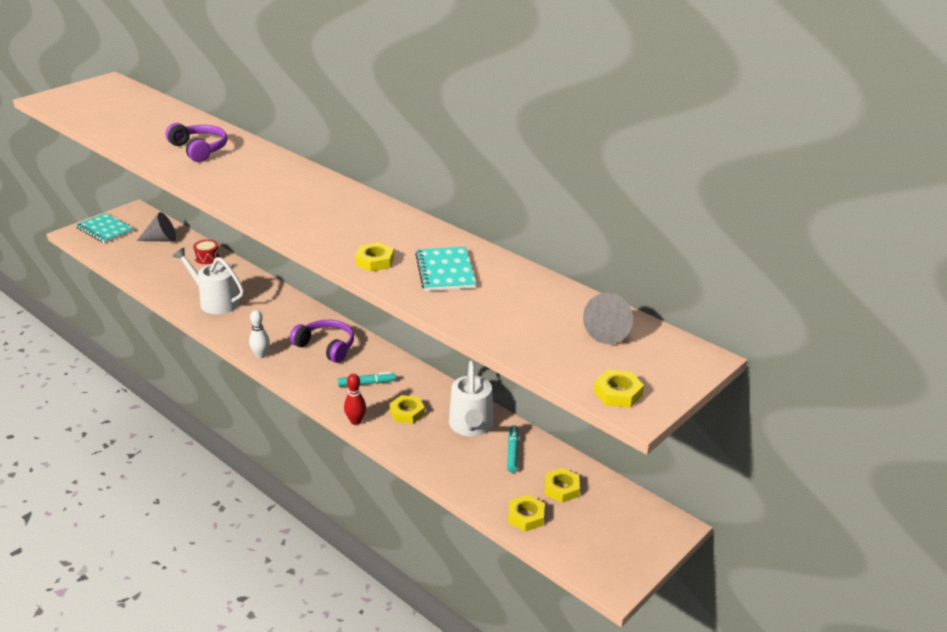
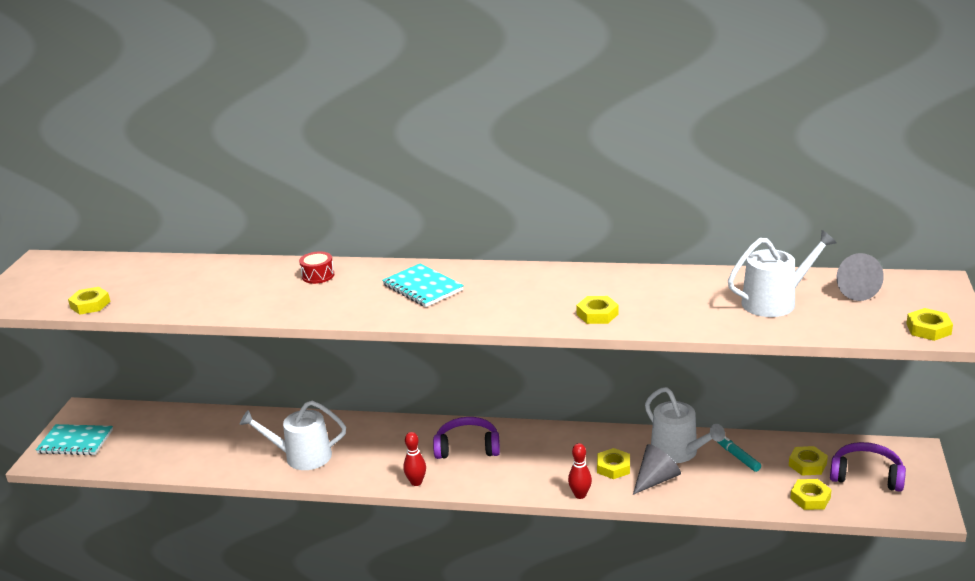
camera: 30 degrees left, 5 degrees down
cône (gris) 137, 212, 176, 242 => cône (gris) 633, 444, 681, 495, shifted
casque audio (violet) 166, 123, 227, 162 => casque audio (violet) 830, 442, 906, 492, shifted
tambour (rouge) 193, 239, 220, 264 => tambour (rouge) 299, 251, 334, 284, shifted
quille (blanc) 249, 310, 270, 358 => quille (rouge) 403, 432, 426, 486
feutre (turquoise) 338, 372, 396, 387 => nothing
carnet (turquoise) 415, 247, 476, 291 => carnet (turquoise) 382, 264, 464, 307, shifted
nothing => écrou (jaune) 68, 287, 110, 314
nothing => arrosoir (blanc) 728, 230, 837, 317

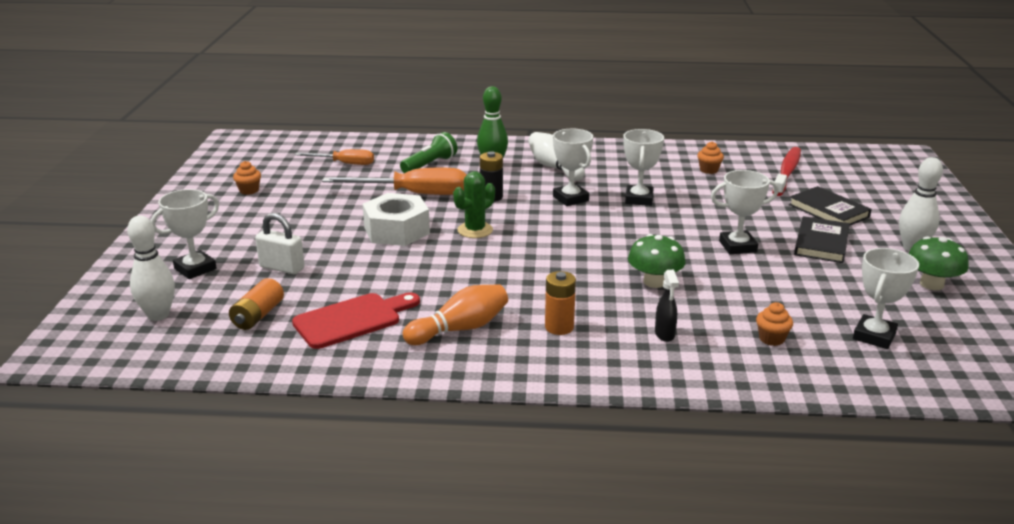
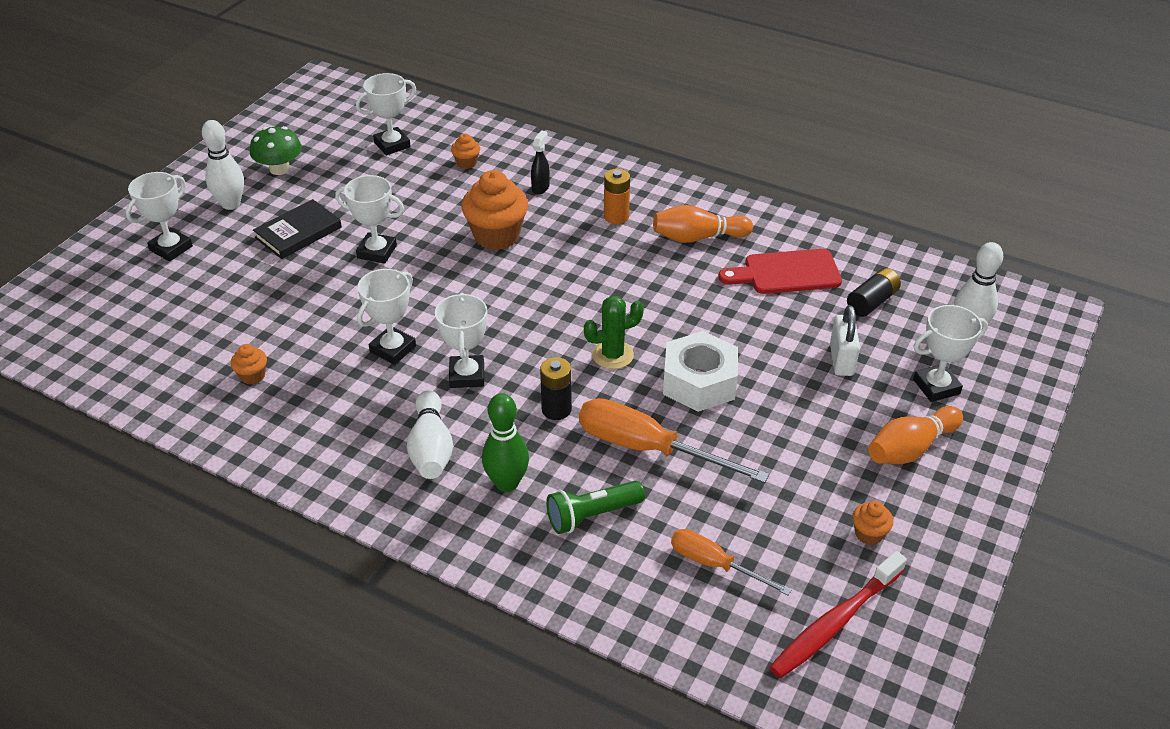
camera: 155 degrees left, 15 degrees up
pile (orange) 229, 278, 284, 330 => pile (noir) 847, 268, 901, 317
cadenas (blanc) 255, 213, 305, 274 => cadenas (blanc) 830, 305, 860, 376, 45 degrees clockwise
champignon (vert) 628, 234, 686, 288 => muffin (orange) 461, 170, 528, 250
brosse à dents (rouge) 772, 147, 801, 196 => brosse à dents (rouge) 769, 551, 907, 678, shifted
livre (noir) 789, 186, 872, 226 => nothing
nothing => trophée (blanc) 126, 172, 193, 261
nothing => quille (orange) 868, 406, 963, 464

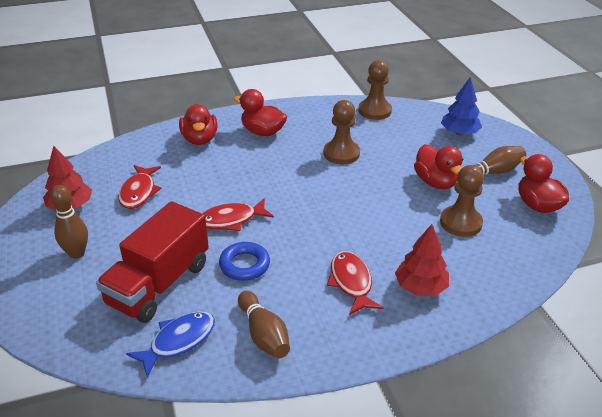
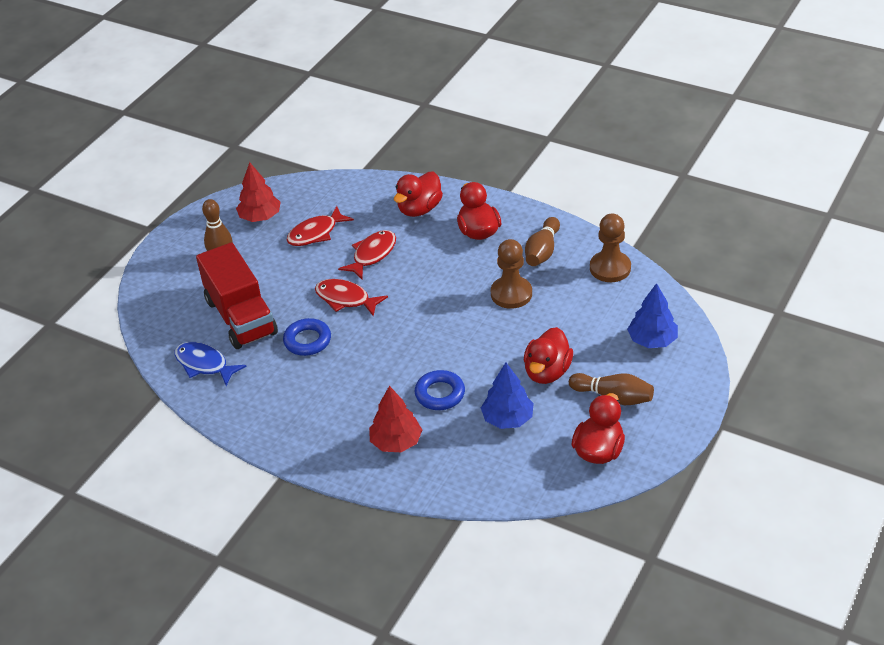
camera: 50 degrees right, 5 degrees up
camion (rouge) 96, 201, 209, 323 => camion (rouge) 196, 242, 278, 349, 105 degrees counterclockwise
poisson (bleu) 126, 311, 215, 378 => poisson (bleu) 174, 342, 246, 386, 150 degrees counterclockwise
quille (marron) 238, 291, 290, 358 => quille (marron) 525, 217, 560, 266, shifted
poisson (rouge) 327, 251, 383, 315 => poisson (rouge) 338, 230, 396, 279, shifted
pion (marron) 440, 165, 484, 237 => arbre (bleu) 481, 362, 534, 429
nothing => anneau (bleu) 415, 370, 465, 410

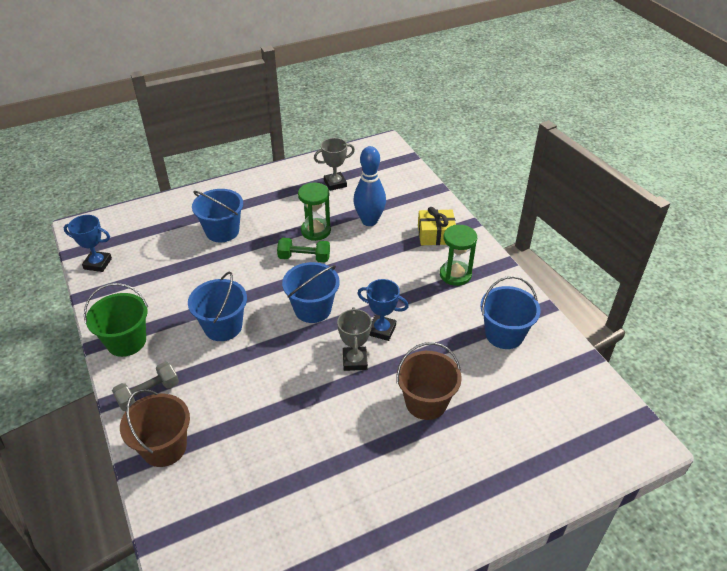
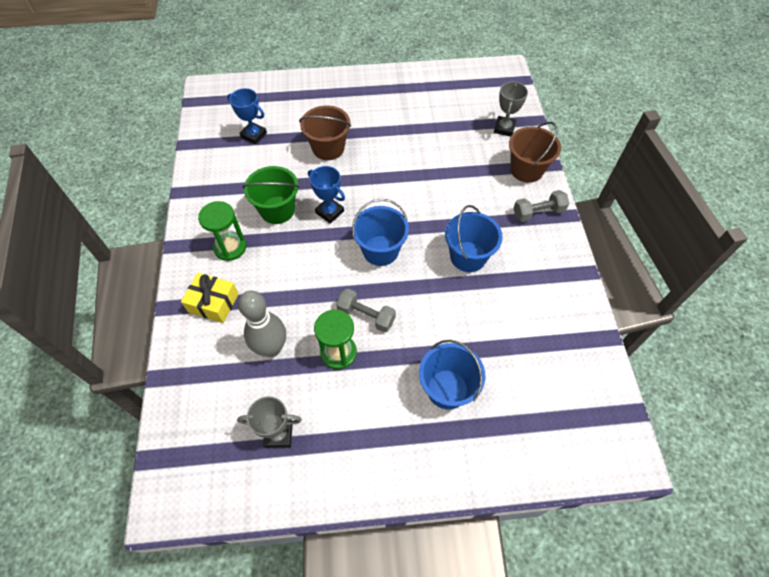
camera: 160 degrees left, 15 degrees up
trophée (bleu) 63, 215, 112, 272 => trophée (bleu) 227, 88, 267, 144, shifted
seau (vert) 84, 283, 148, 357 => seau (vert) 242, 166, 299, 224, shifted
haltère (vert) 277, 238, 330, 262 => haltère (gris) 336, 289, 396, 332
trophée (gris) 337, 307, 372, 371 => trophée (gris) 494, 81, 528, 137, shifted
quille (bleu) 353, 146, 386, 226 => quille (gris) 238, 291, 286, 357
seau (bleu) 480, 276, 540, 349 => nothing

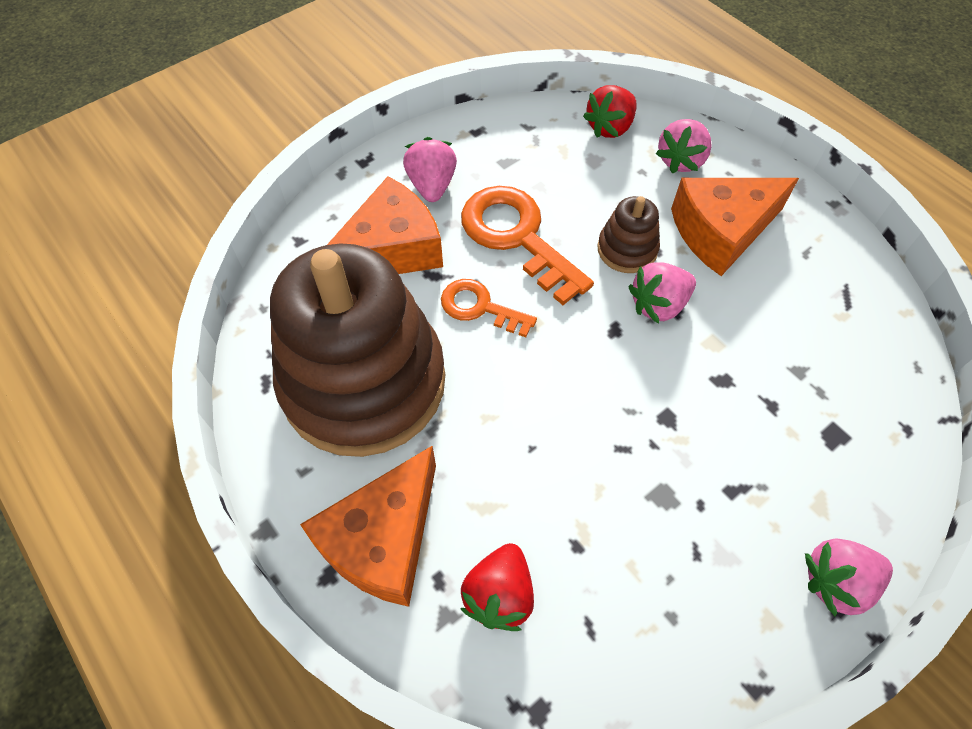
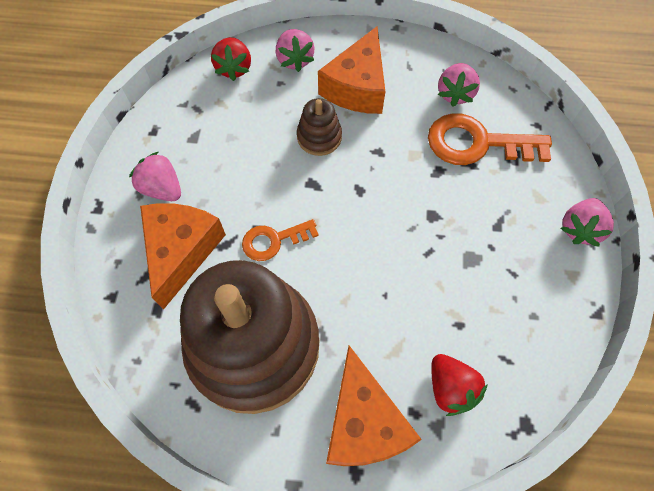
camera: 45 degrees left, 5 degrees up
clé (orange) 461, 186, 594, 305 => clé (orange) 428, 113, 552, 165, shifted
fraise (rose) 628, 262, 696, 324 => fraise (rose) 438, 63, 480, 107, shifted

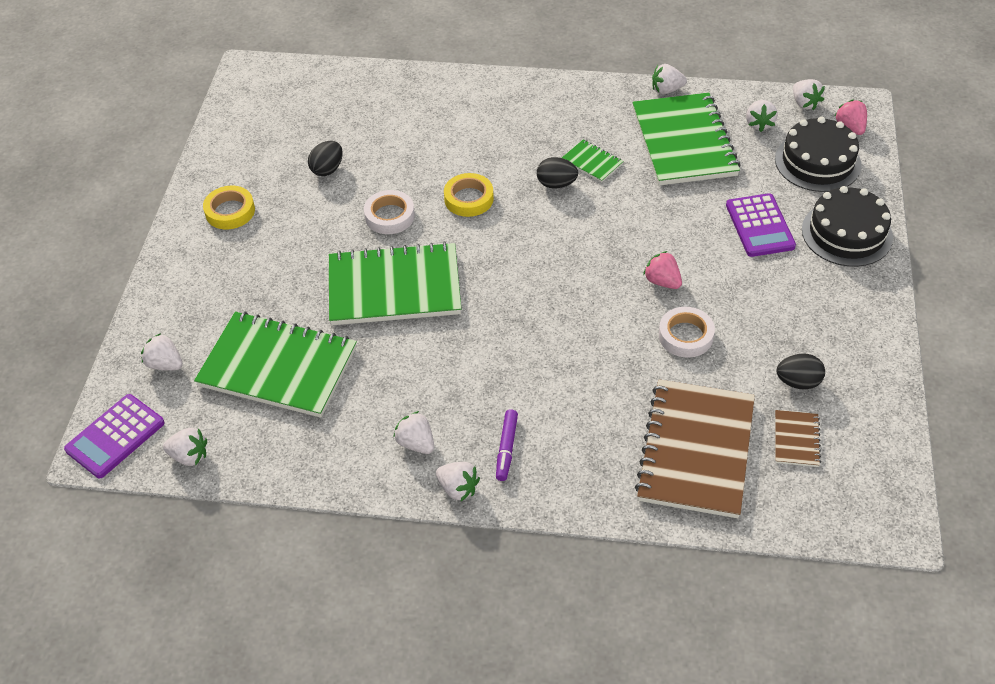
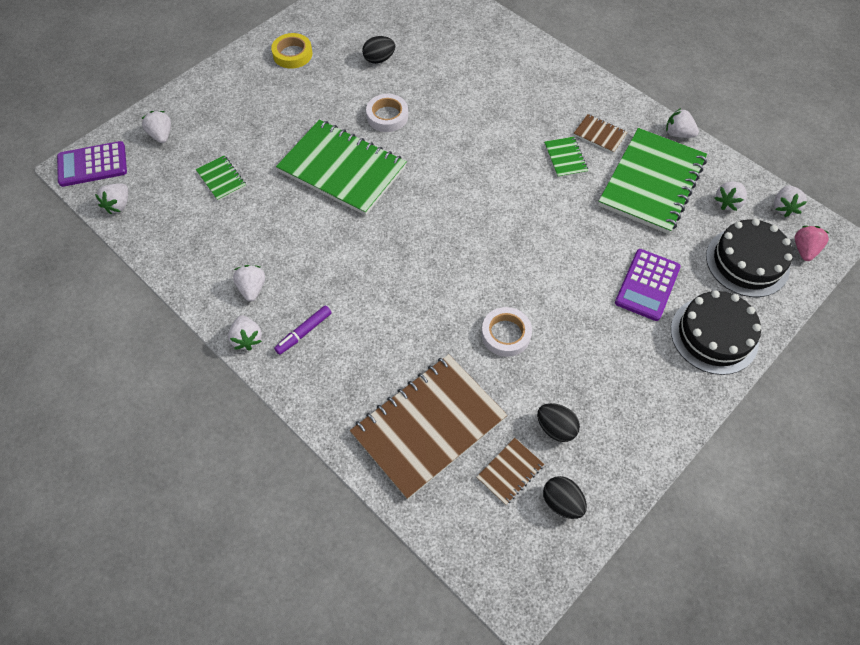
camera: 35 degrees right, 10 degrees up
fraise (blanc) 163, 428, 207, 466 => fraise (blanc) 95, 183, 128, 214, 60 degrees clockwise
carnet (vert) 194, 311, 357, 418 => carnet (vert) 196, 156, 246, 201, x0.43
ruban adhésif (jaune) 444, 173, 494, 217 => nothing
œuf (noir) 537, 157, 578, 189 => œuf (noir) 543, 476, 587, 519, shifted
fraise (rose) 643, 251, 682, 289 => nothing
nothing => carnet (marron) 574, 114, 628, 153

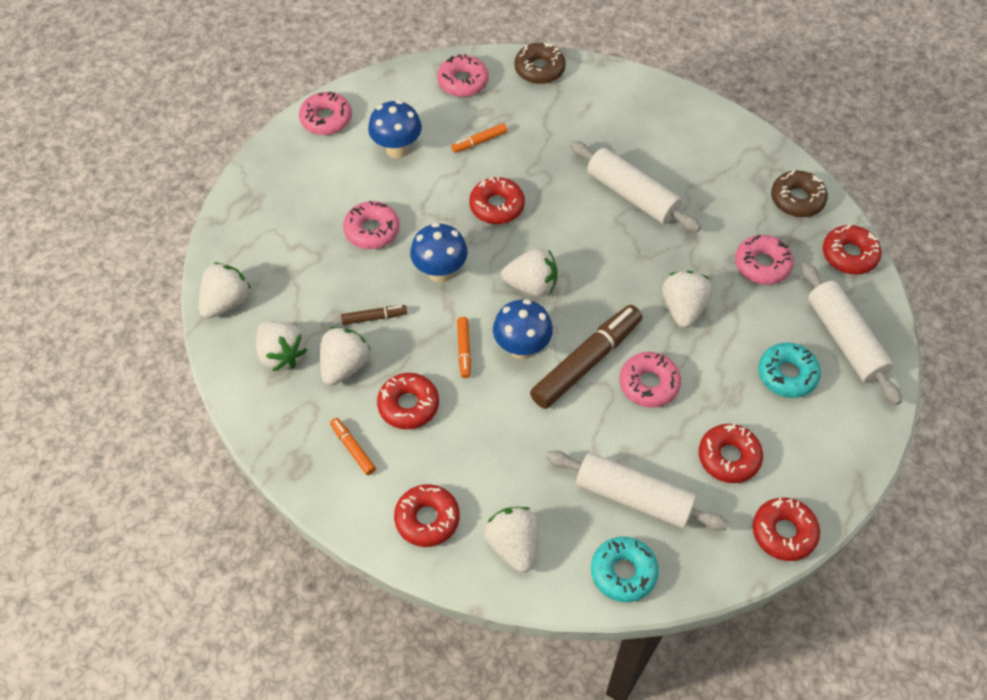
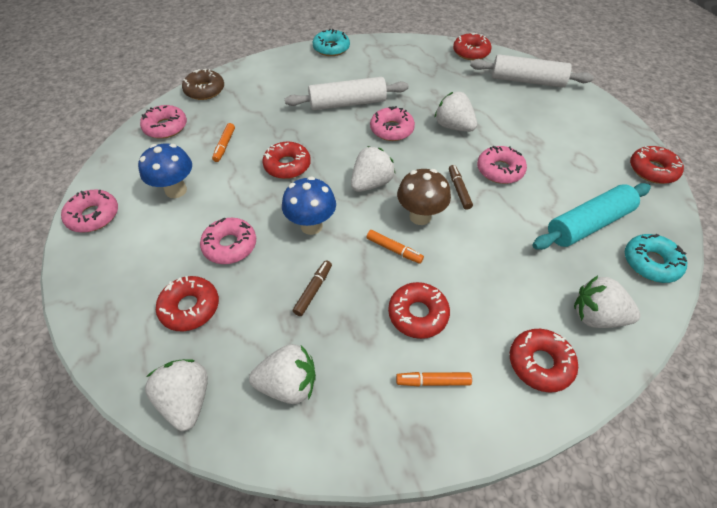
camera: 55 degrees left, 5 degrees down
fraise (blanc) 320, 327, 371, 386 => nothing
champignon (bleu) 493, 299, 553, 360 => champignon (marron) 397, 169, 451, 225
feutre (marron) 530, 305, 642, 409 => feutre (marron) 449, 165, 473, 210, x0.47
rouleau à pâtisserie (blanc) 546, 451, 729, 531 => rouleau à pâtisserie (turquoise) 533, 183, 651, 250
beignet (rouge) 699, 424, 763, 483 => beignet (rouge) 156, 276, 219, 331, shifted
beignet (rose) 735, 235, 794, 285 => beignet (rose) 370, 106, 415, 141, shifted
beignet (turquoise) 758, 343, 821, 398 => beignet (turquoise) 313, 29, 350, 56, shifted
beignet (marron) 771, 170, 828, 217 => nothing

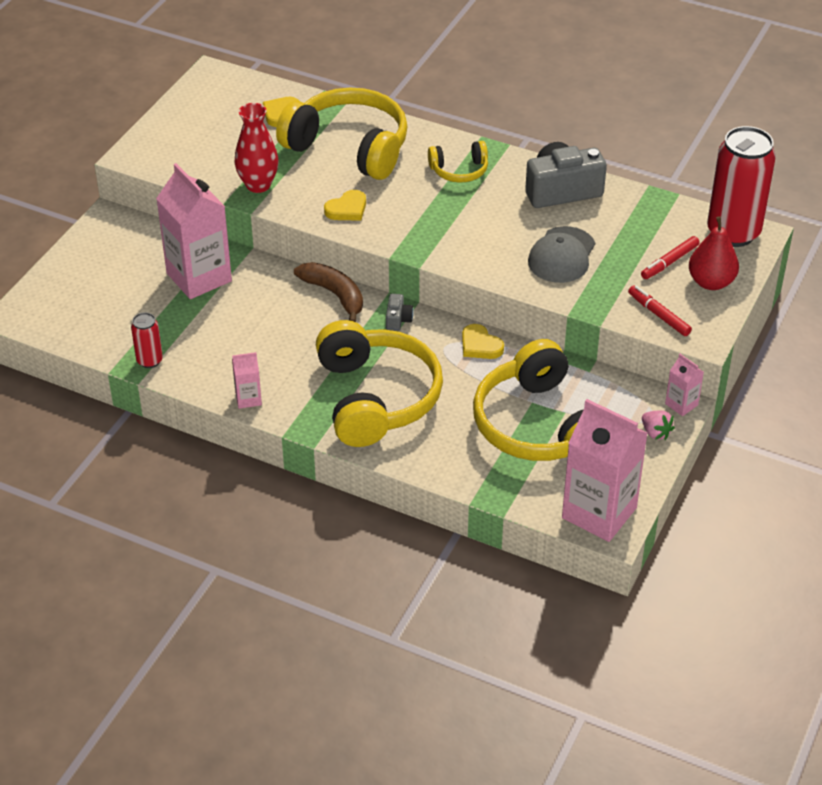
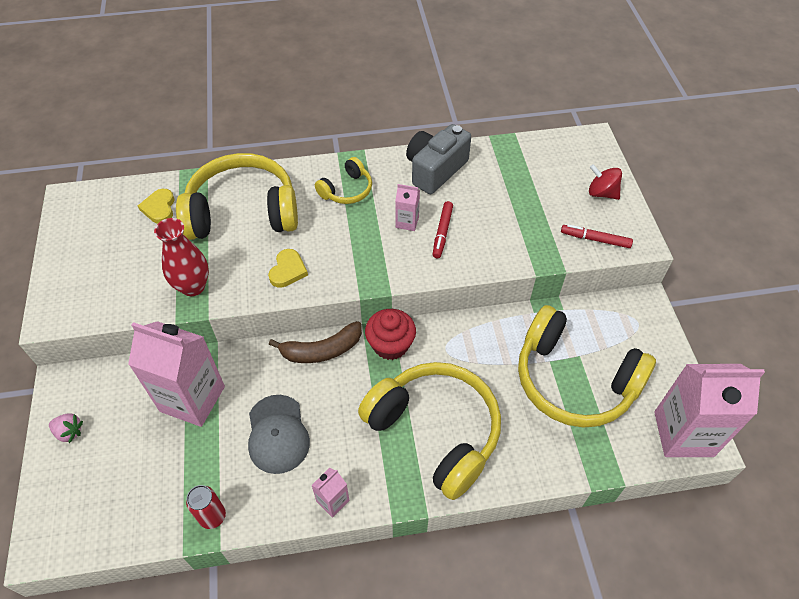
camera: 35 degrees left, 10 degrees up
banane (marron) 294, 262, 363, 322 => banane (marron) 269, 321, 362, 363, 150 degrees clockwise
appareil photo (gris) 386, 294, 414, 331 => muffin (rouge) 365, 309, 416, 360
cœur (jaune) 462, 324, 504, 359 => nothing
casquette (gris) 528, 226, 595, 283 => casquette (gris) 248, 395, 310, 474, shifted
feutre (rouge) 641, 236, 700, 279 => feutre (rouge) 433, 201, 453, 258, shifted
fraise (rose) 642, 411, 675, 440 => fraise (rose) 49, 413, 83, 443, shifted
brique de lait (rose) 665, 354, 704, 416 => brique de lait (rose) 395, 184, 420, 231, shifted
poire (rouge) 689, 216, 739, 290 => toupie (rouge) 589, 164, 622, 200
canette (rouge) 707, 126, 776, 247 => nothing

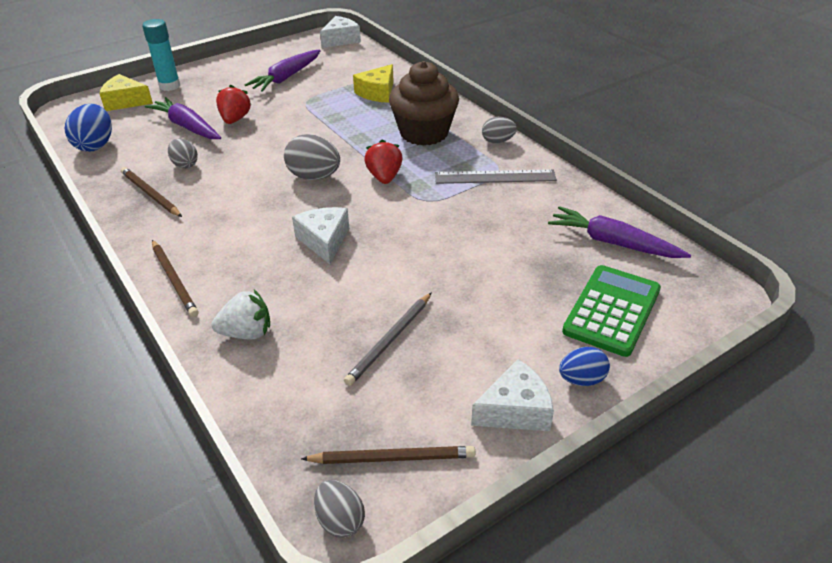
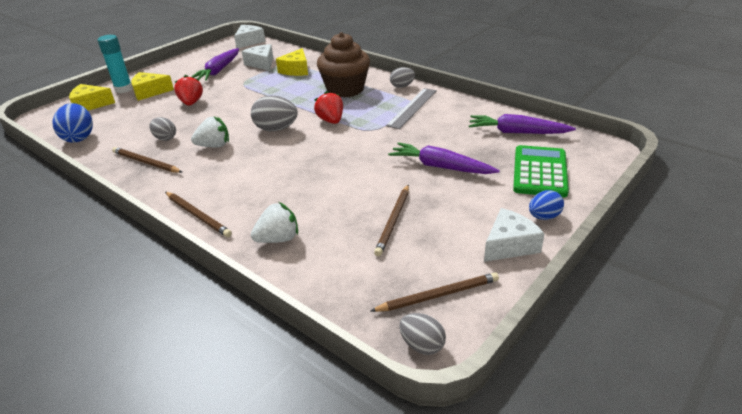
camera: 15 degrees left, 5 degrees down
carotte (violet) 145, 97, 221, 139 => carotte (violet) 388, 142, 500, 174, shifted
fromage (blanc) 292, 207, 349, 264 => fromage (blanc) 242, 44, 273, 71, shifted
crayon (gris) 344, 292, 432, 386 => crayon (marron) 374, 185, 409, 256
règle (gris) 435, 169, 557, 184 => règle (gris) 386, 88, 437, 129, 45 degrees counterclockwise
nothing => fromage (jaune) 131, 72, 174, 101
nothing => fraise (blanc) 191, 117, 229, 148

